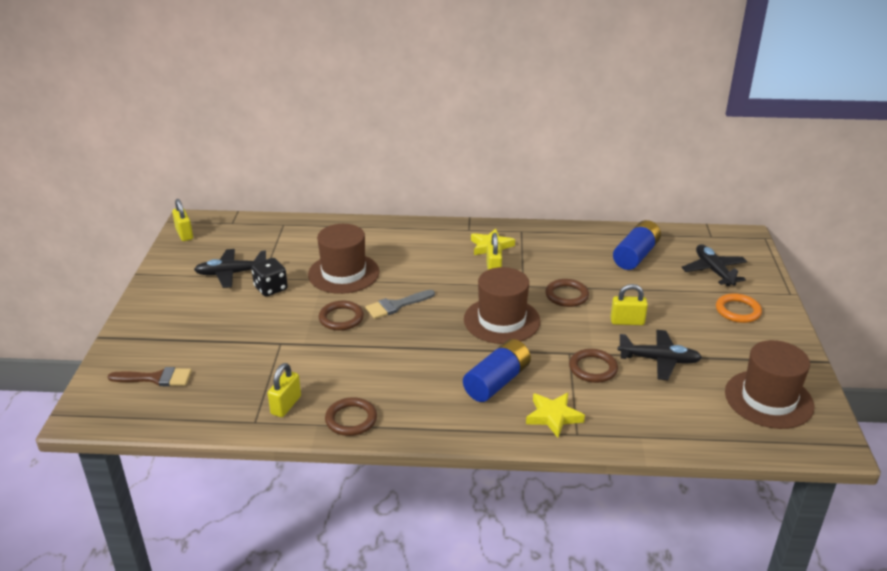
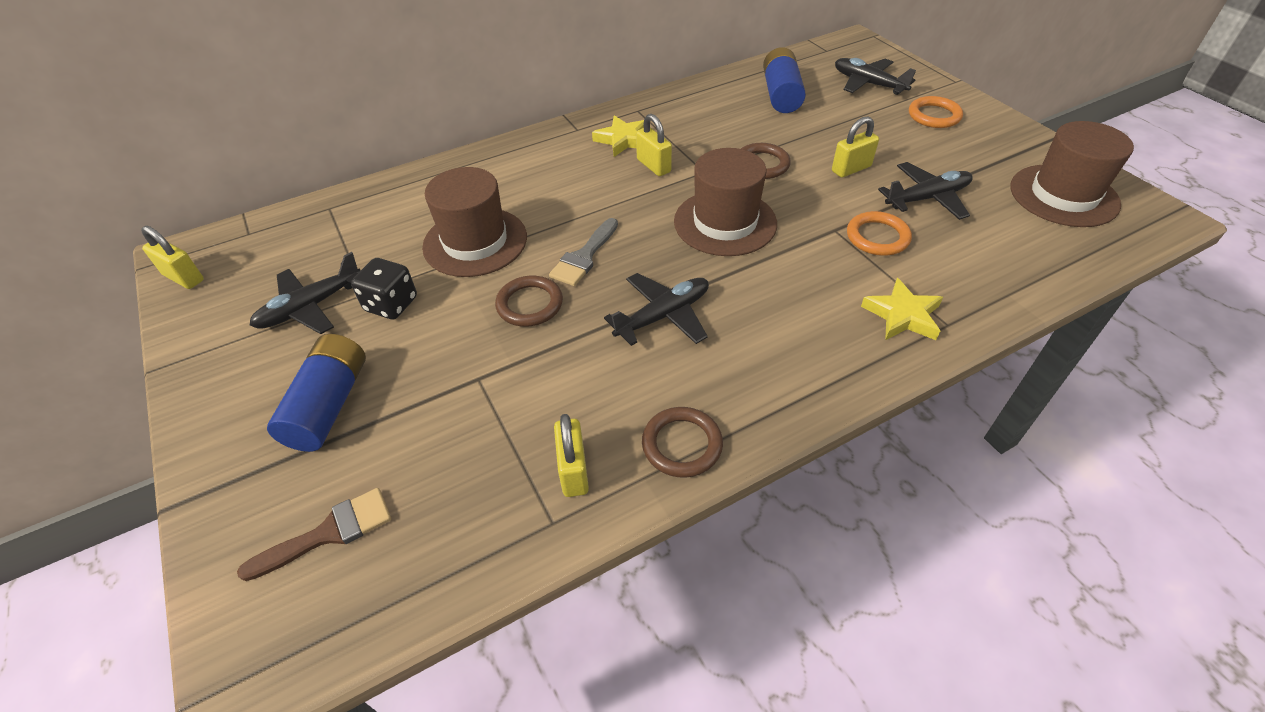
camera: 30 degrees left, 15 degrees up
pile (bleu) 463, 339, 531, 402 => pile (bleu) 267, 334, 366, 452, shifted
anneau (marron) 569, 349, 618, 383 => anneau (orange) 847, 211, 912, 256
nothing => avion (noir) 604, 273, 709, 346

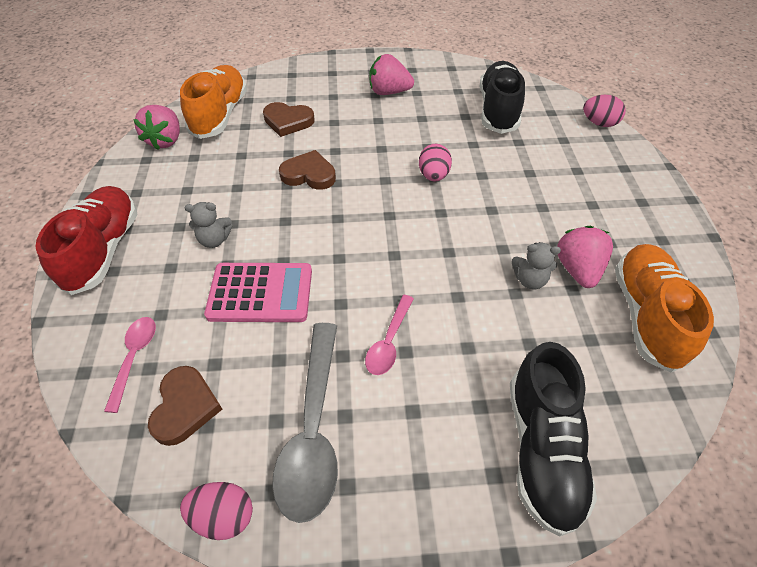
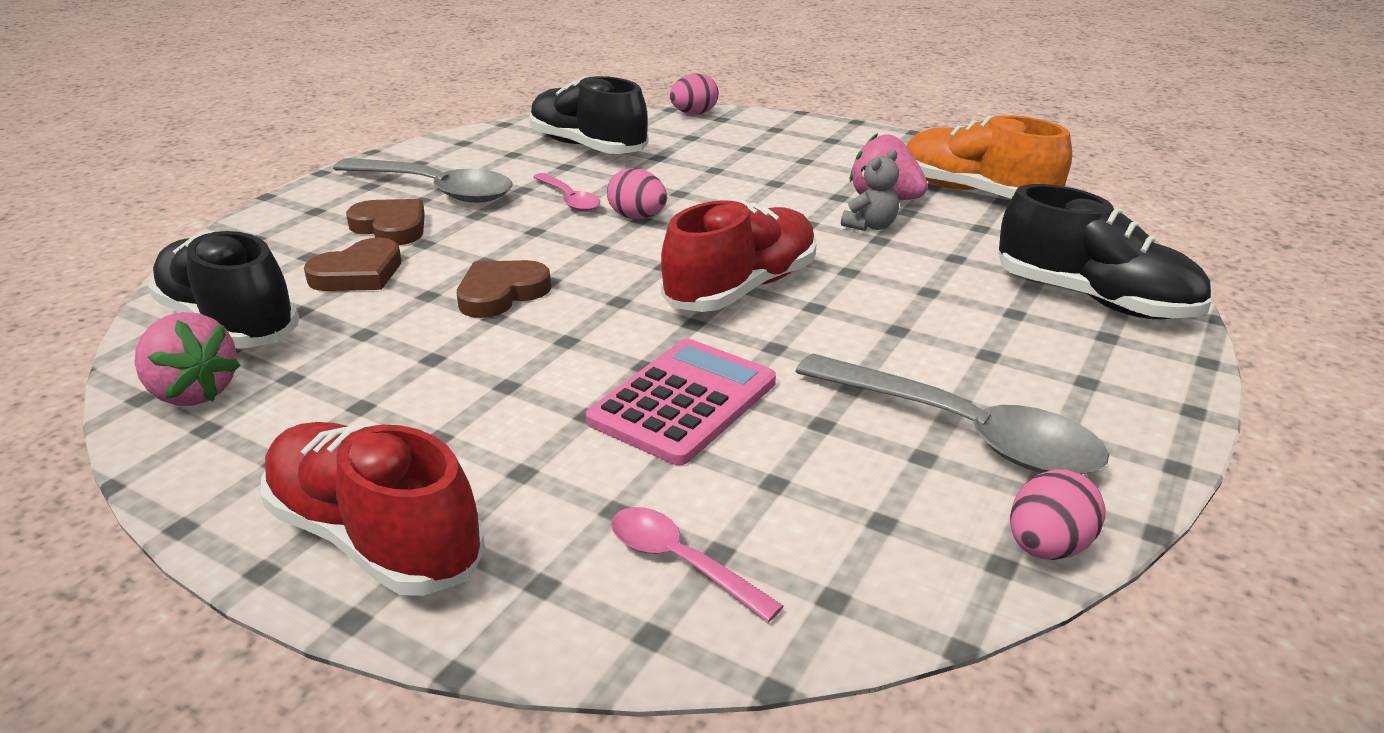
camera: 55 degrees left, 20 degrees down
cœur (marron) 148, 366, 222, 446 => cœur (marron) 346, 199, 425, 245, shifted
chaussure (orange) 180, 65, 247, 139 => chaussure (noir) 148, 231, 299, 349
ours en peluche (gris) 185, 202, 232, 248 => nothing
cuillère (rose) 365, 295, 414, 375 => cuillère (rose) 533, 173, 601, 212, shifted
fraise (rose) 369, 54, 414, 95 => cuillère (gris) 333, 158, 512, 203
nothing => chaussure (rouge) 661, 200, 817, 312

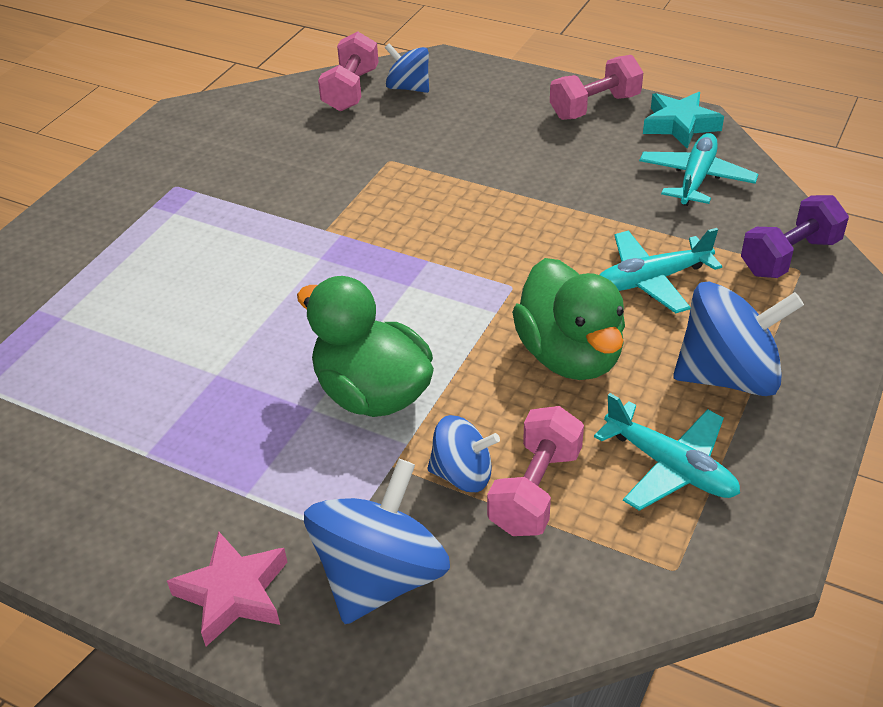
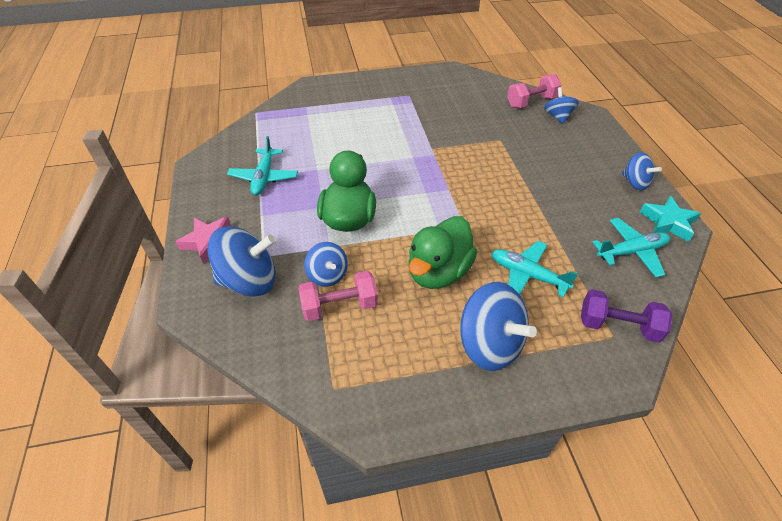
camera: 50 degrees right, 5 degrees up
haltère (rose) 550, 55, 644, 120 => toupie (bleu) 622, 152, 662, 190
avion (turquoise) 594, 393, 740, 511 => avion (turquoise) 227, 136, 298, 195, shifted

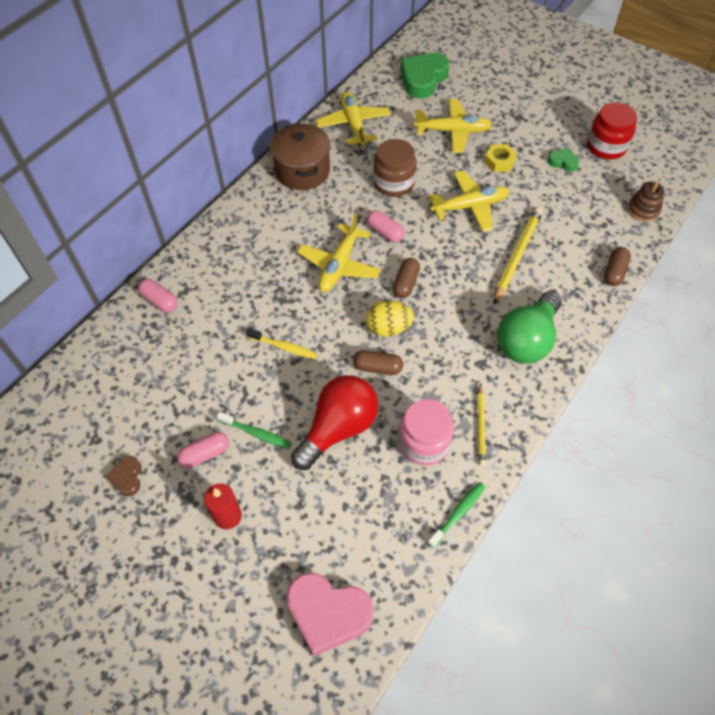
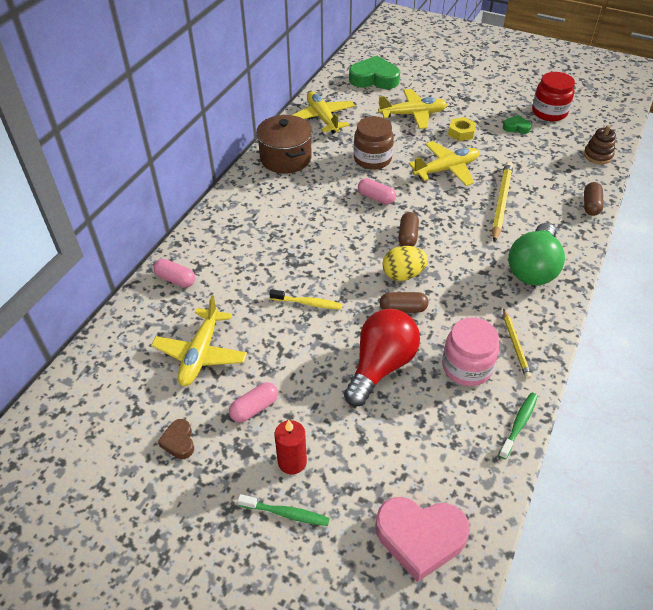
camera: 10 degrees left, 10 degrees down
brosse à dents (vert) 217, 412, 292, 449 => brosse à dents (vert) 238, 494, 330, 526, shifted
avion (jaune) 297, 213, 381, 292 => avion (jaune) 151, 295, 247, 386, shifted
cœur (vert) 400, 53, 449, 98 => cœur (vert) 349, 56, 400, 89, 75 degrees clockwise

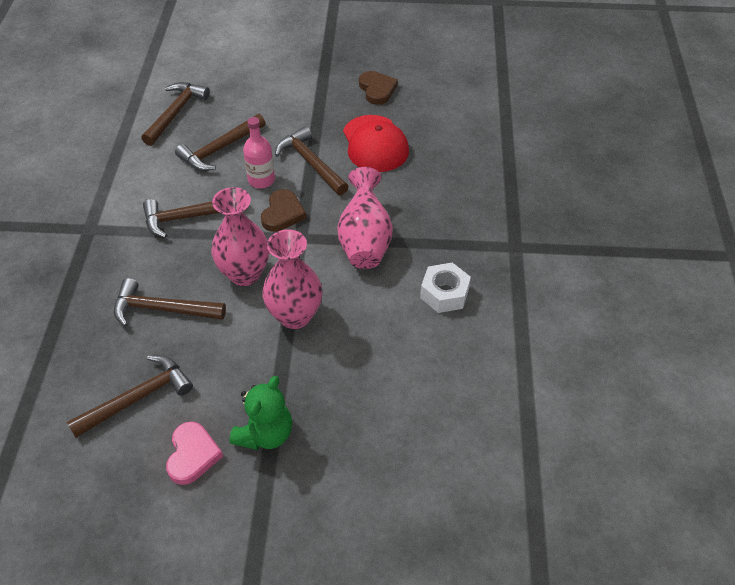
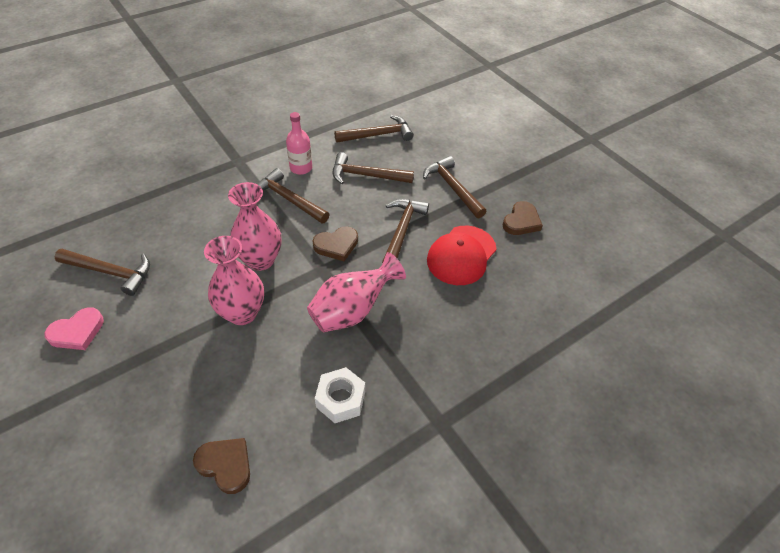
camera: 50 degrees right, 0 degrees up
marteau (marron) 114, 278, 226, 327 => marteau (marron) 423, 156, 486, 218, shifted
ours en peluche (vert) 229, 376, 292, 450 => nothing
bouteille (rose) 243, 117, 275, 188 => bouteille (rose) 286, 112, 312, 175, shifted
nothing => cœur (marron) 193, 438, 250, 494

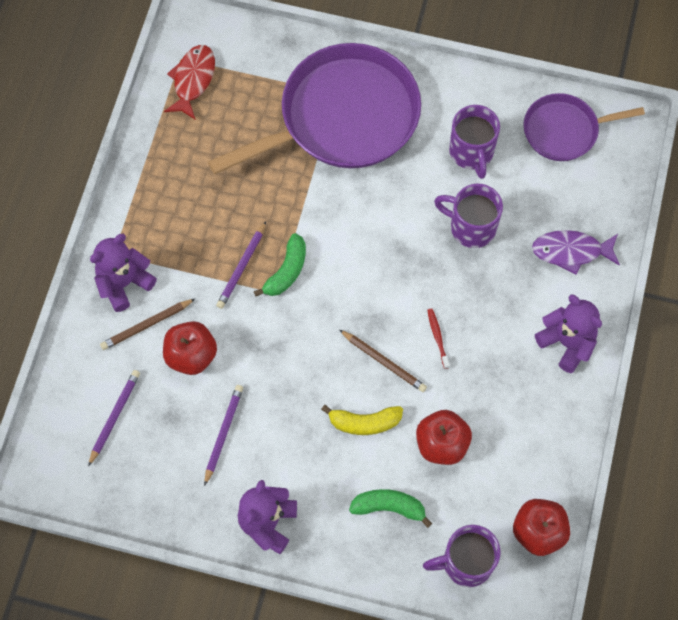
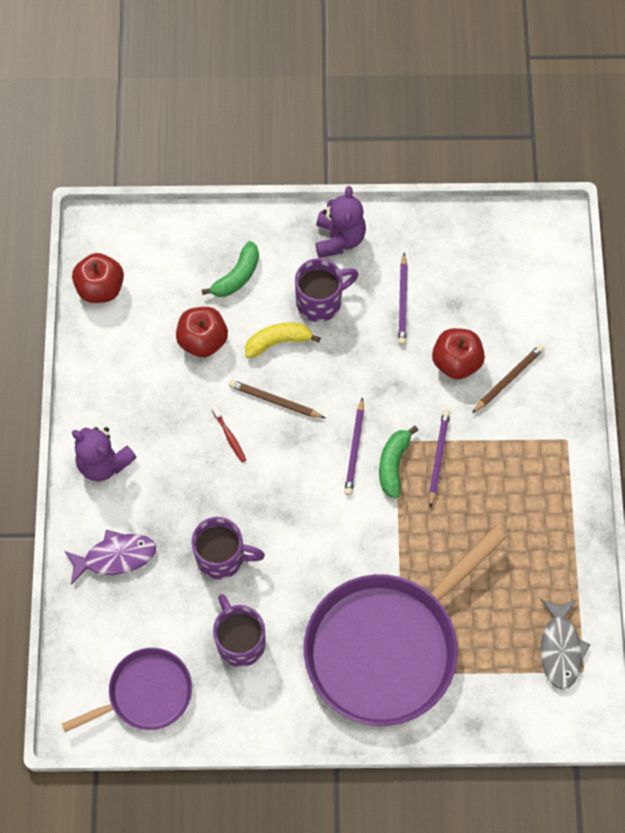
camera: 165 degrees right, 0 degrees up
crayon (violet) 88, 370, 140, 467 => crayon (violet) 344, 397, 364, 495, shifted
ours en peluche (violet) 90, 234, 157, 312 => nothing
poisson (rouge) 164, 45, 215, 119 => poisson (gris) 540, 599, 590, 690
banane (vert) 349, 489, 432, 528 => banane (vert) 202, 241, 259, 297, 45 degrees counterclockwise
tasse (violet) 423, 525, 501, 587 => tasse (violet) 295, 258, 359, 322, shifted

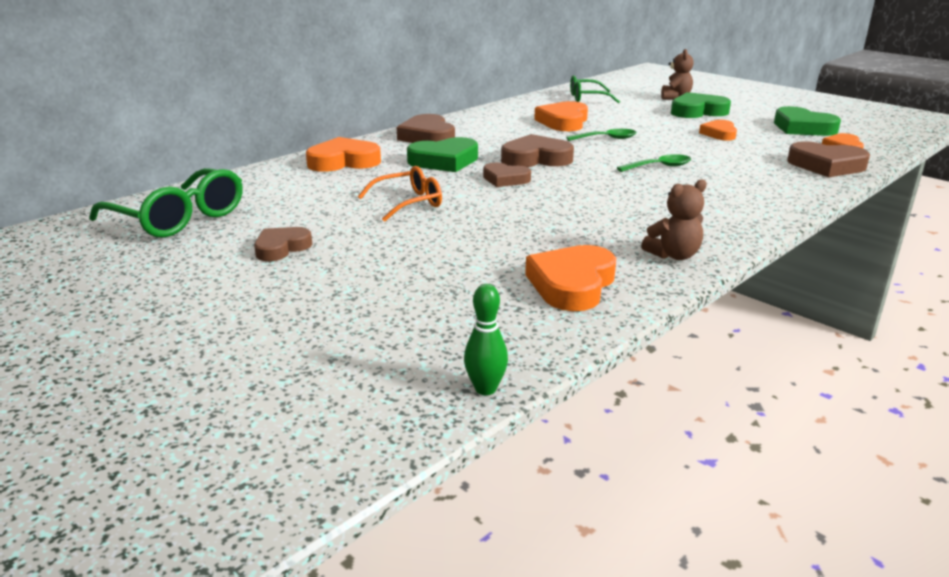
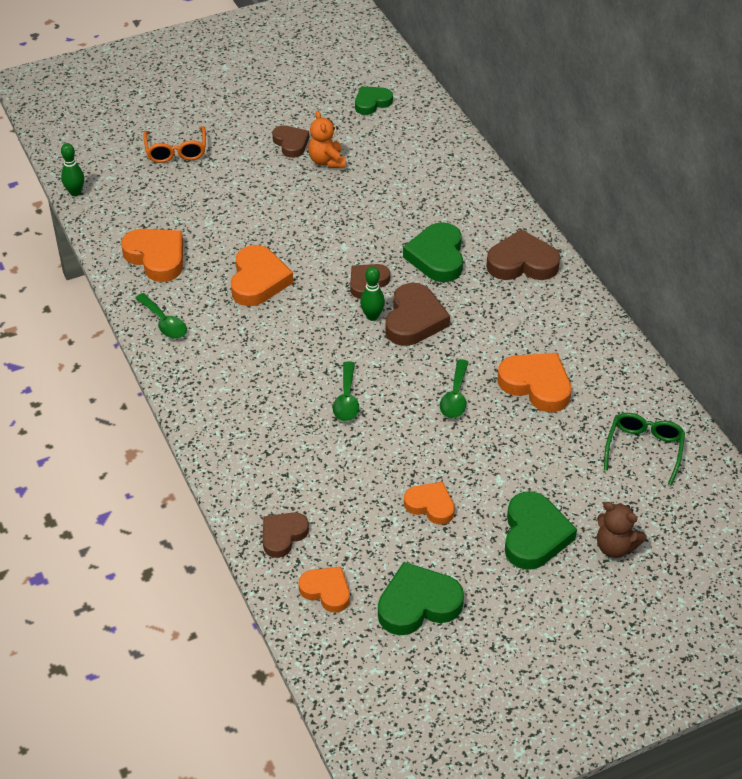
camera: 110 degrees right, 20 degrees up
lunettes (vert) 89, 168, 243, 238 => cœur (vert) 355, 86, 393, 115
cœur (orange) 306, 137, 381, 172 => cœur (orange) 230, 245, 293, 306, shifted
lunettes (orange) 358, 166, 442, 222 => lunettes (orange) 143, 126, 206, 163, shifted
ours en peluche (marron) 641, 179, 707, 260 => cuillère (vert) 135, 293, 187, 339
cœur (marron) 787, 141, 870, 177 => cœur (marron) 263, 512, 309, 558, x0.64
nothing => ours en peluche (orange) 308, 111, 345, 168
nothing => quille (vert) 360, 266, 385, 321

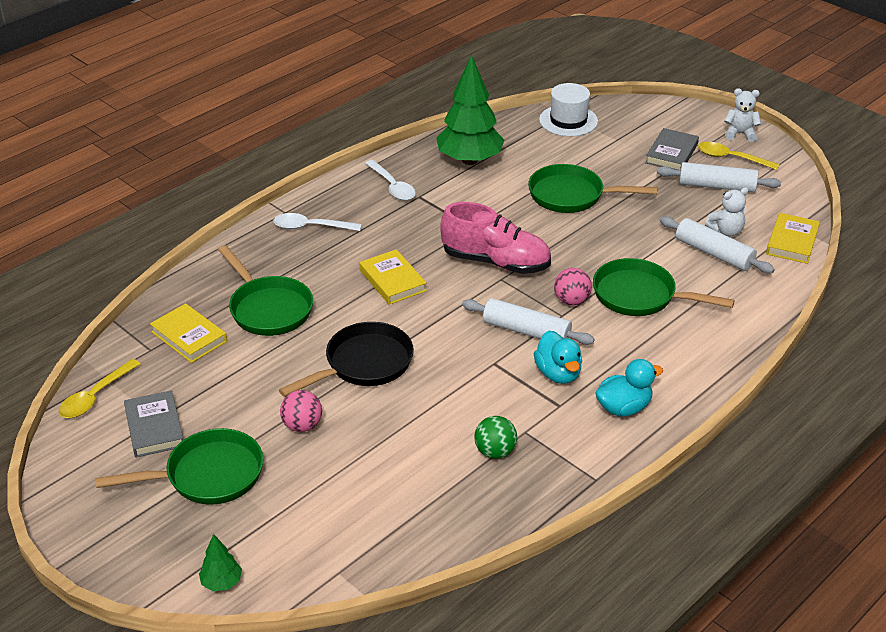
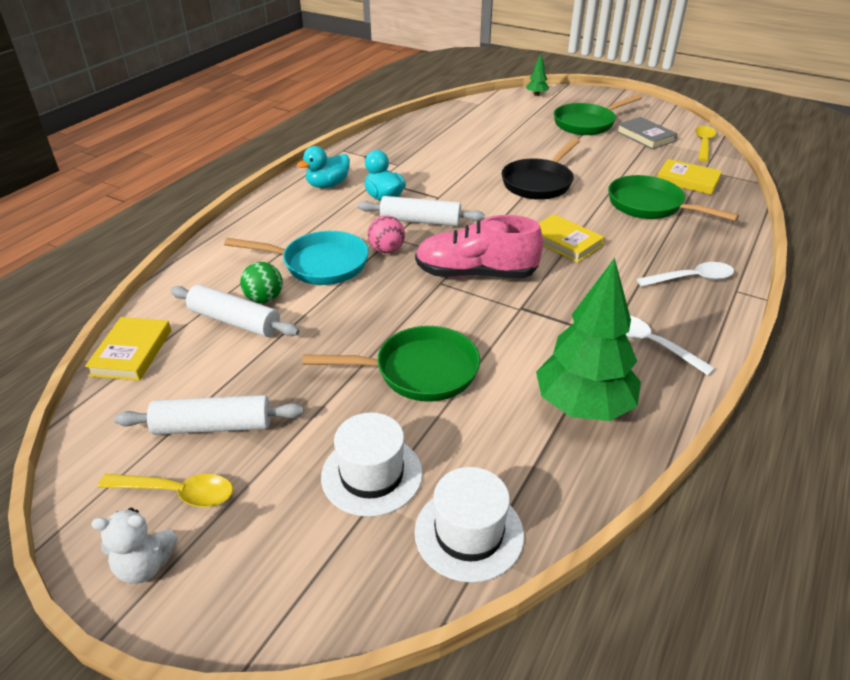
camera: 165 degrees right, 0 degrees up
balle (rose) 280, 390, 322, 432 => nothing
balle (vert) 474, 416, 517, 459 => balle (vert) 240, 262, 283, 303, shifted
poêle (vert) 593, 258, 735, 316 => poêle (turquoise) 224, 231, 369, 285
livre (gris) 645, 128, 699, 170 => nothing
ours en peluche (blanc) 705, 187, 748, 236 => nothing
nothing => chapeau (blanc) 321, 412, 423, 517

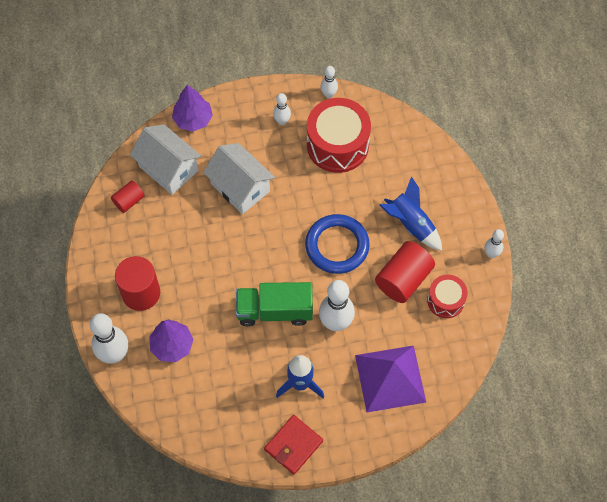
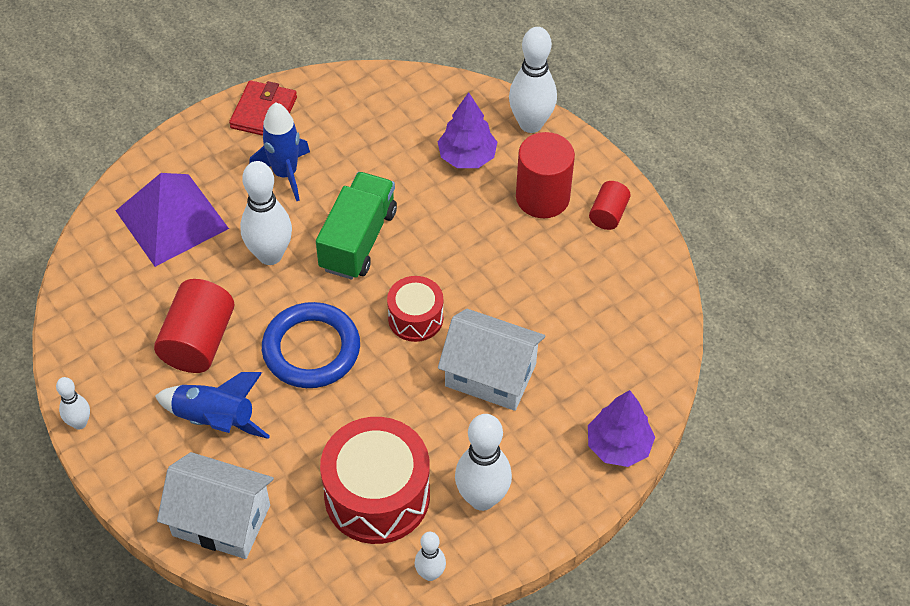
camera: 155 degrees right, 10 degrees down
cylindre (rouge) 111, 180, 145, 213 => cylindre (rouge) 589, 181, 630, 230, shifted
maison (blanc) 130, 124, 202, 195 => maison (blanc) 157, 452, 274, 559, shifted
camion (vert) 236, 282, 313, 326 => camion (vert) 316, 172, 397, 280, 45 degrees counterclockwise
quille (blanc) 273, 93, 291, 125 => quille (blanc) 455, 414, 512, 511, x1.84
tambour (rouge) 427, 275, 468, 318 => tambour (rouge) 387, 276, 443, 342, shifted

